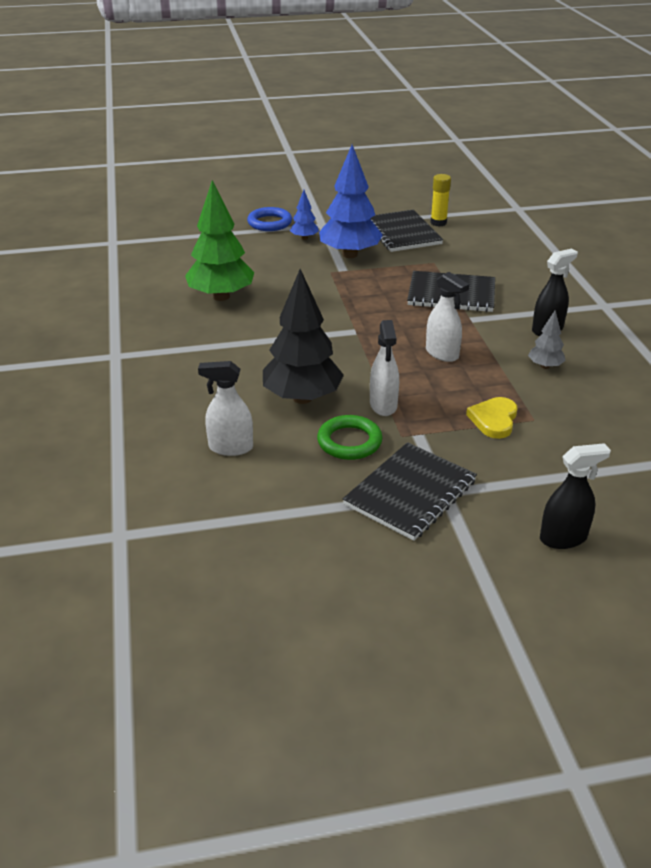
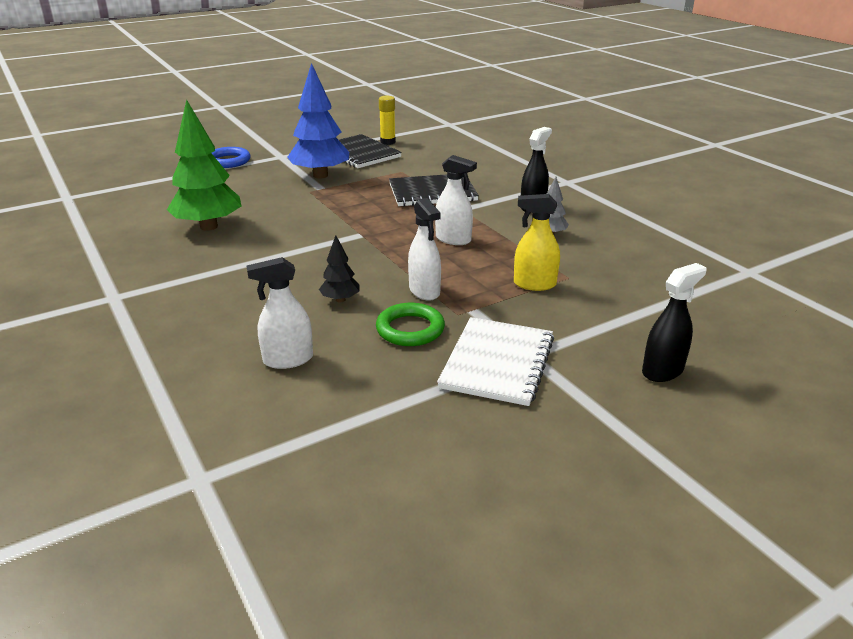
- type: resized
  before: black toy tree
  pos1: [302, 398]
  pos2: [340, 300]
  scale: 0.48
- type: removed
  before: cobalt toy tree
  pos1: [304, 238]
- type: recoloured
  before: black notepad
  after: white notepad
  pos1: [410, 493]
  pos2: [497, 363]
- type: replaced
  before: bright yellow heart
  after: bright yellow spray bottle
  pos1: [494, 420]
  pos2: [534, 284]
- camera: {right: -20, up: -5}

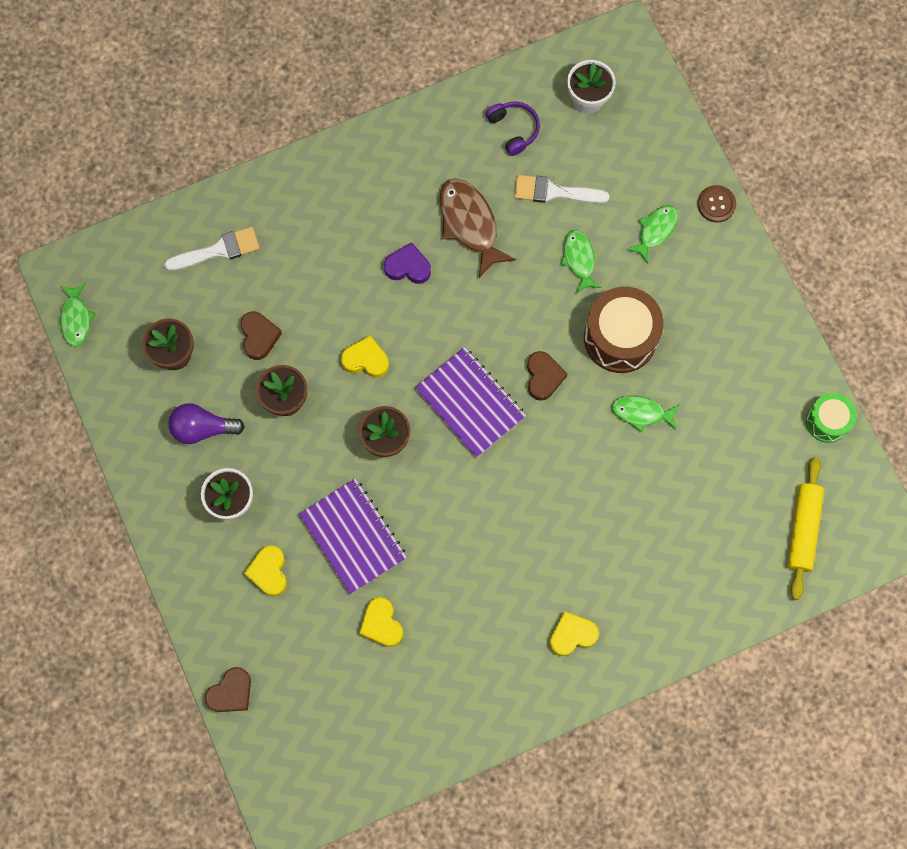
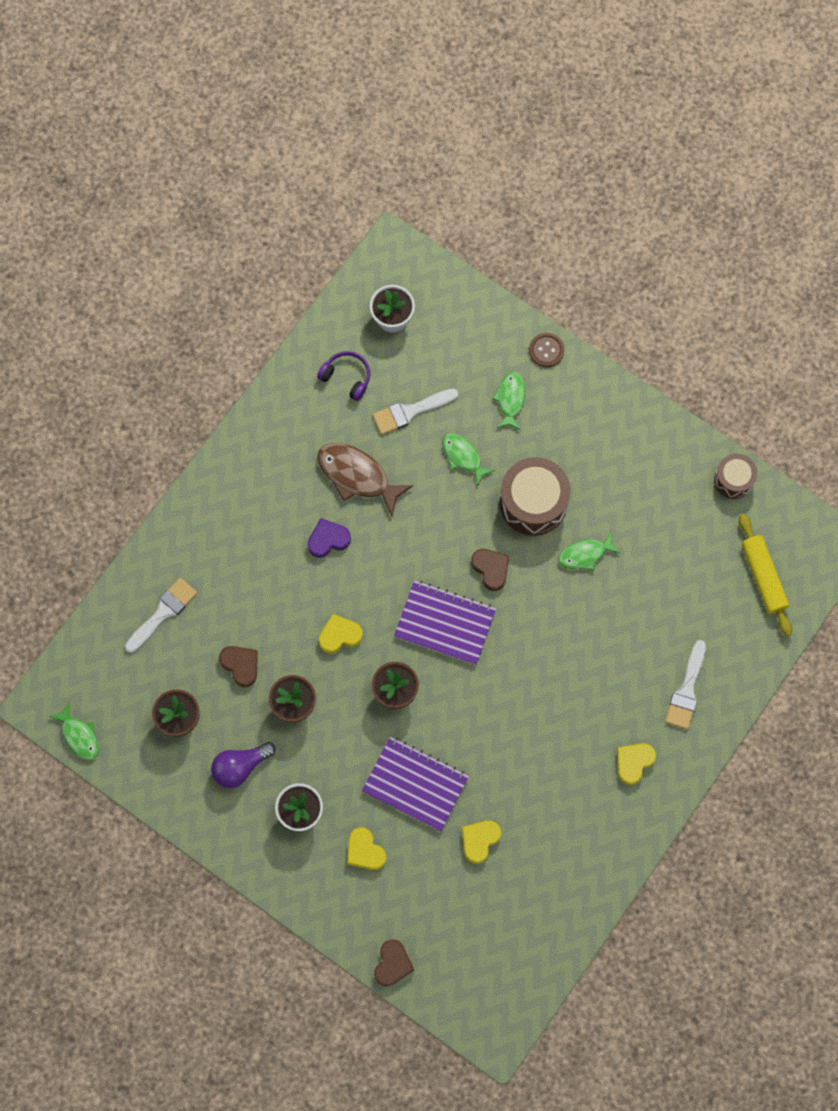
- type: turned
  before: bright yellow heart
  pos1: [381, 624]
  pos2: [479, 840]
  turn: 90
- type: recoloured
  before: green drum
  after: russet drum
  pos1: [827, 421]
  pos2: [733, 480]
- type: added
  after: white paintbrush
  pos2: [686, 690]
- camera: {right: -30, up: 0}

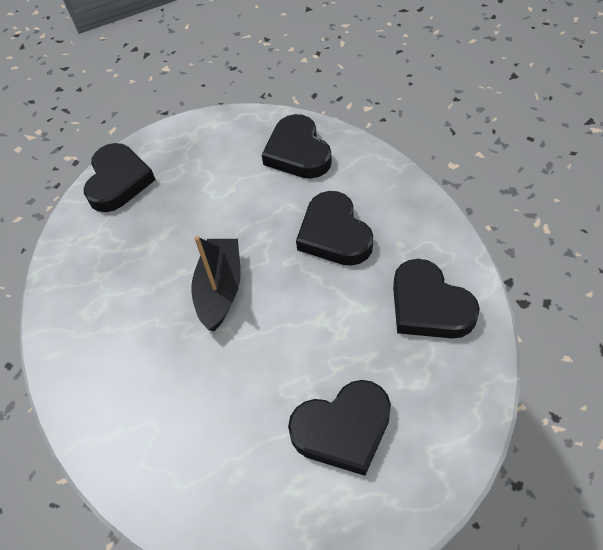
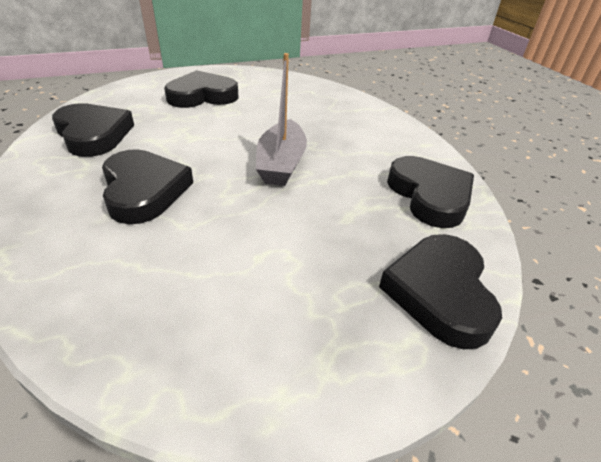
- type: recoloured
  before: black toy boat
  after: gray toy boat
  pos1: [220, 289]
  pos2: [281, 164]
- type: moved
  before: black heart
  pos1: [298, 152]
  pos2: [429, 196]
- camera: {right: 175, up: -15}

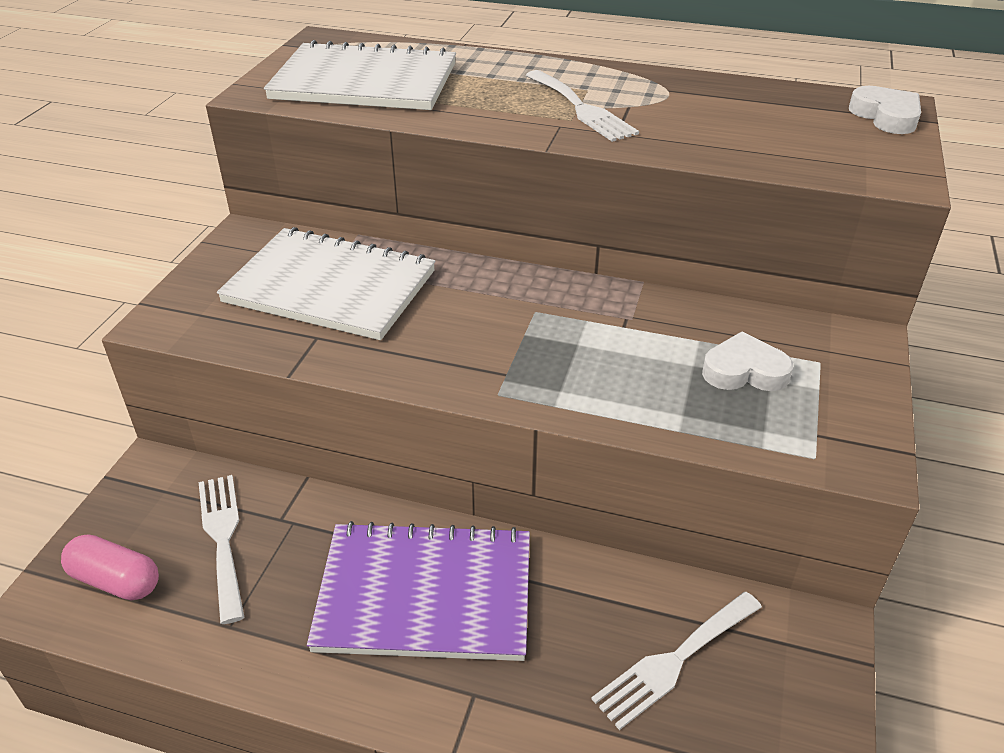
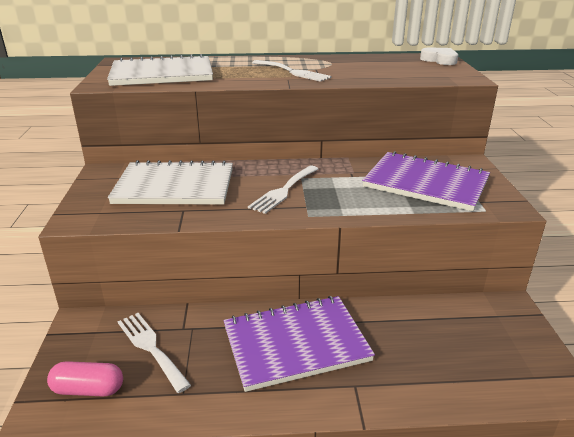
- type: moved
  before: white dinner fork
  pos1: [674, 661]
  pos2: [284, 191]
- type: replaced
  before: white heart
  after: violet notepad
  pos1: [744, 371]
  pos2: [426, 183]
- camera: {right: -20, up: -10}

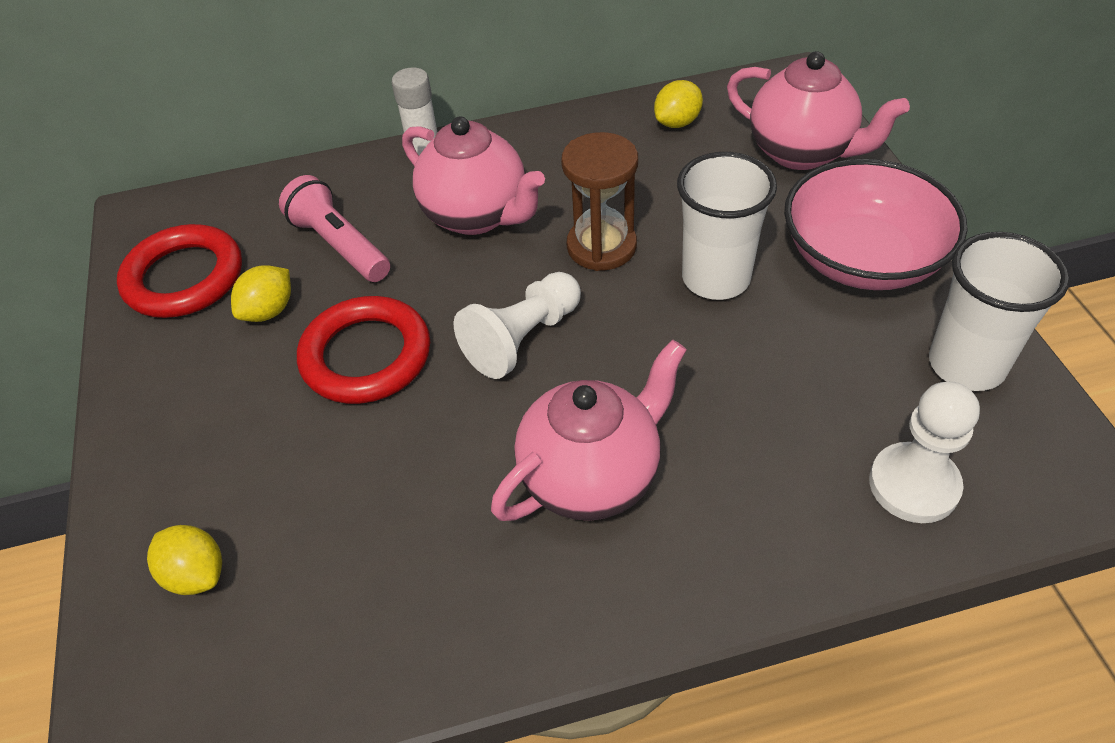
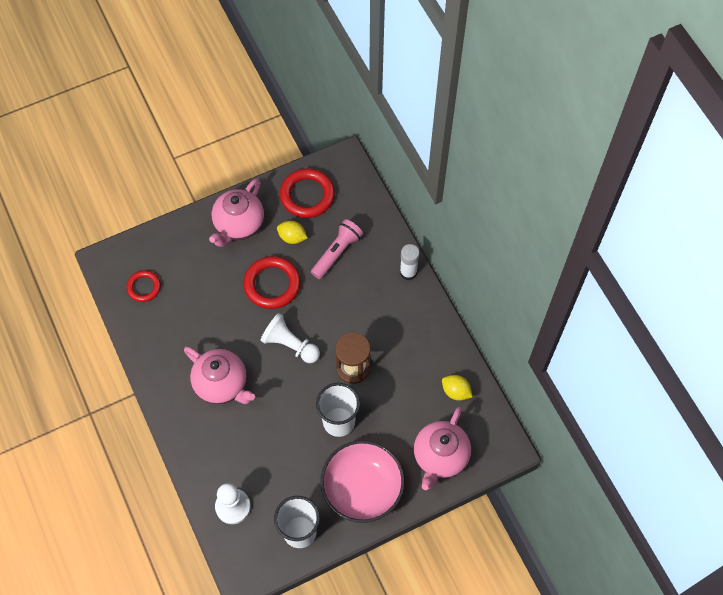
- type: removed
  before: bright yellow lemon
  pos1: [196, 574]
- type: moved
  before: rosy tea pot
  pos1: [477, 215]
  pos2: [239, 225]
- type: added
  after: scarlet ring
  pos2: [144, 287]
- camera: {right: 75, up: 15}

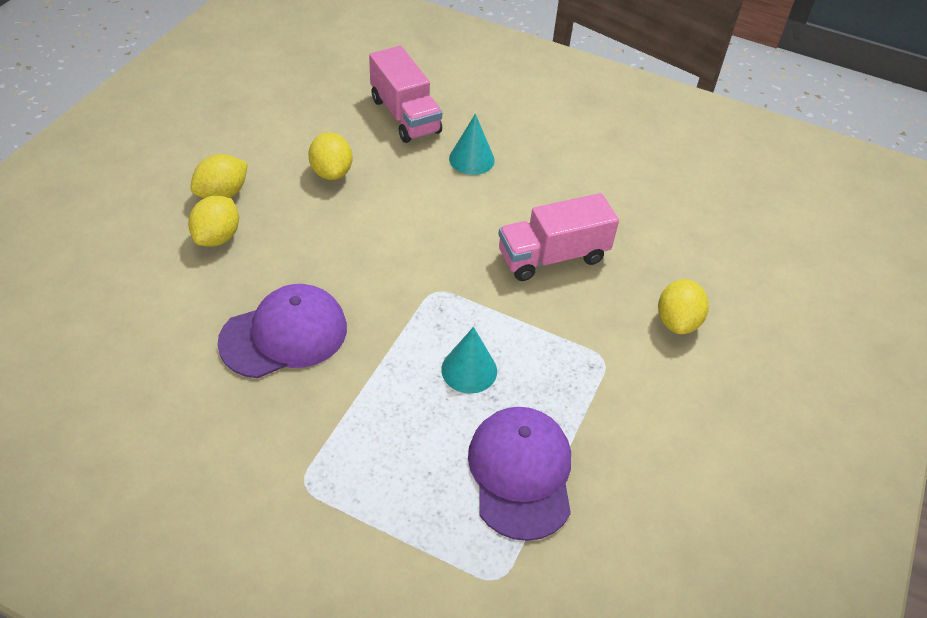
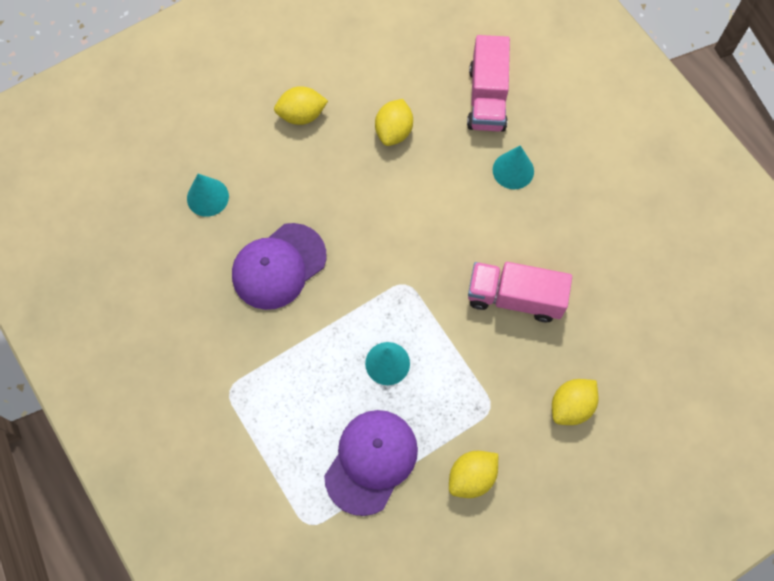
- type: moved
  before: bright yellow lemon
  pos1: [217, 237]
  pos2: [471, 477]
- type: turned
  before: violet peaked cap
  pos1: [284, 334]
  pos2: [278, 266]
  turn: 135
- type: added
  after: aqua cone shape
  pos2: [207, 197]
- camera: {right: 35, up: 20}

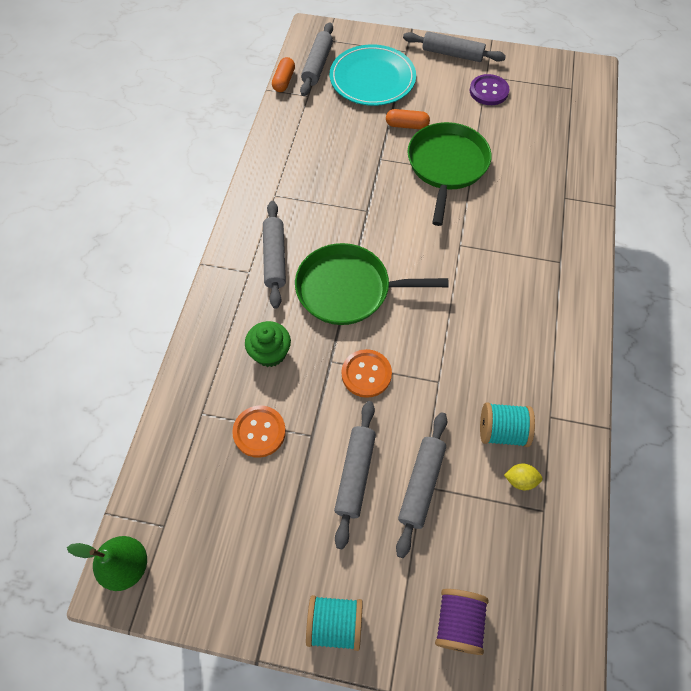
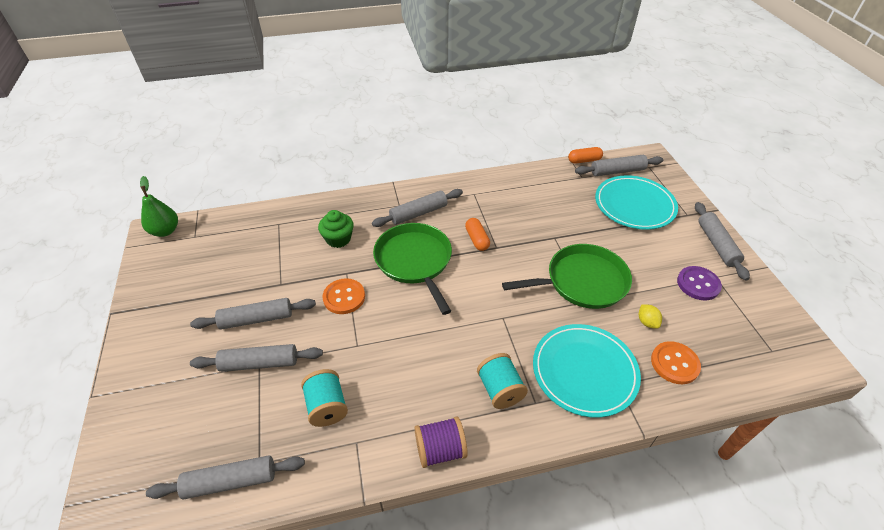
- type: moved
  before: orange-coloured button
  pos1: [259, 432]
  pos2: [674, 363]
- type: moved
  before: aqua spool
  pos1: [335, 624]
  pos2: [500, 390]
- type: moved
  before: orange-coloured pill
  pos1: [407, 125]
  pos2: [477, 239]
- type: moved
  before: violet spool
  pos1: [458, 622]
  pos2: [440, 450]
- type: moved
  before: bright yellow lemon
  pos1: [520, 480]
  pos2: [647, 322]
- type: added
  after: gray dough roller
  pos2: [231, 481]
- type: added
  after: aqua dinner plate
  pos2: [584, 371]
- camera: {right: 65, up: -15}

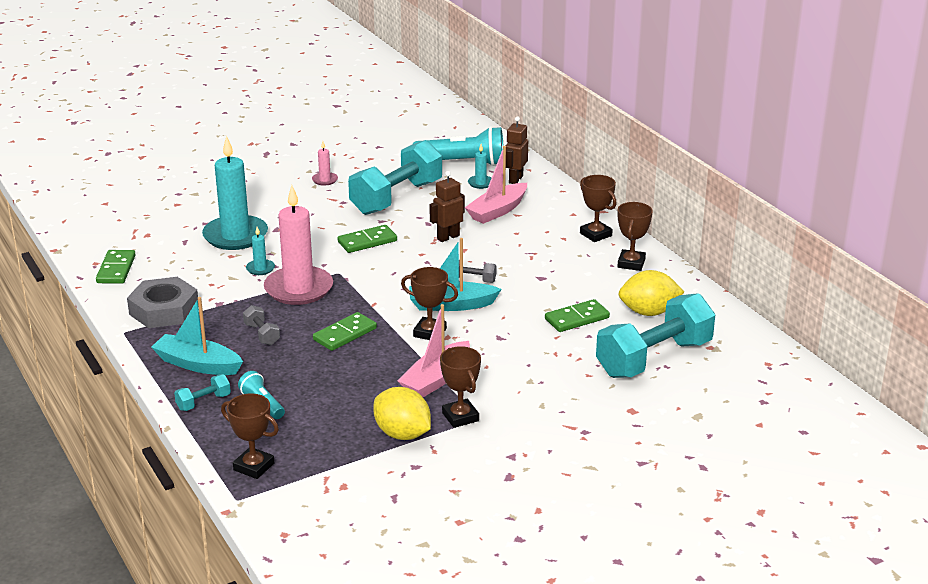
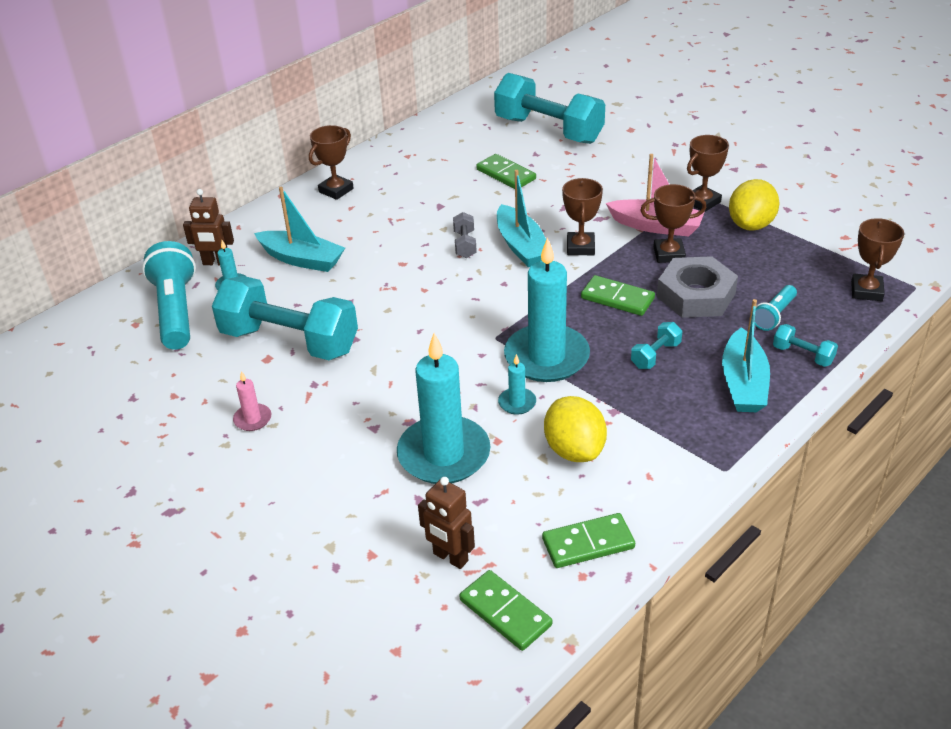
- type: moved
  before: gray hexagon nut
  pos1: [164, 310]
  pos2: [696, 295]
- type: recoloured
  before: gray hand weight
  after: aqua hand weight
  pos1: [262, 334]
  pos2: [655, 355]
- type: recoloured
  before: rosy candle
  after: aqua candle
  pos1: [298, 289]
  pos2: [546, 357]
- type: moved
  before: green domino tile
  pos1: [367, 241]
  pos2: [505, 612]
- type: moved
  before: russet toy robot
  pos1: [448, 237]
  pos2: [450, 557]
- type: recoloured
  before: rosy toy boat
  after: aqua toy boat
  pos1: [497, 211]
  pos2: [302, 259]
- type: moved
  before: russet award cup
  pos1: [631, 263]
  pos2: [669, 254]
- type: moved
  before: bright yellow lemon
  pos1: [649, 312]
  pos2: [574, 450]
- camera: {right: -105, up: 10}

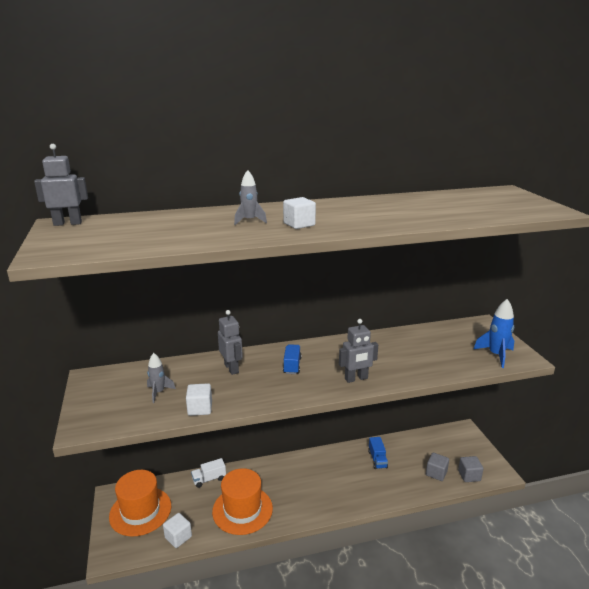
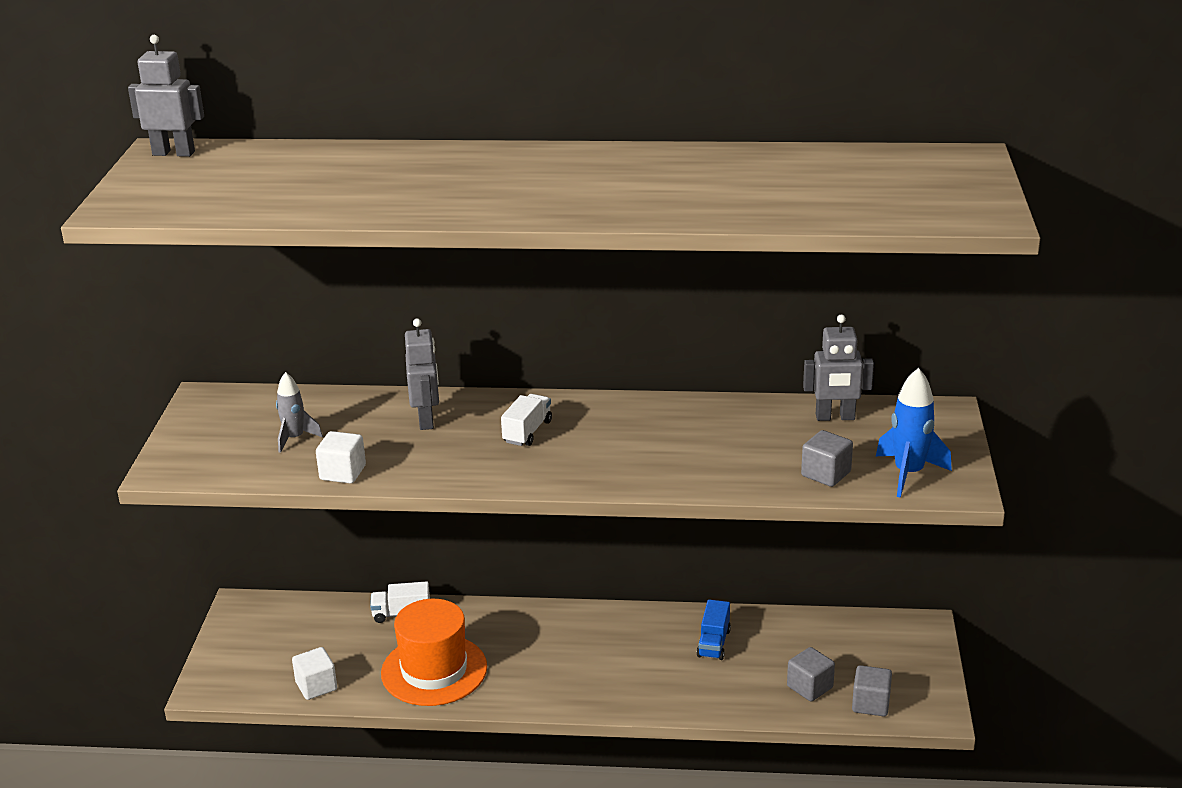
- type: removed
  before: orange-coloured top hat
  pos1: [140, 511]
- type: removed
  before: gray toy rocket
  pos1: [249, 221]
- type: removed
  before: white cube
  pos1: [299, 224]
- type: recoloured
  before: cobalt truck
  after: white truck
  pos1: [292, 366]
  pos2: [527, 432]
- type: moved
  before: gray toy robot
  pos1: [356, 379]
  pos2: [835, 417]
- type: added
  after: gray cube
  pos2: [826, 474]
- camera: {right: 20, up: 5}

